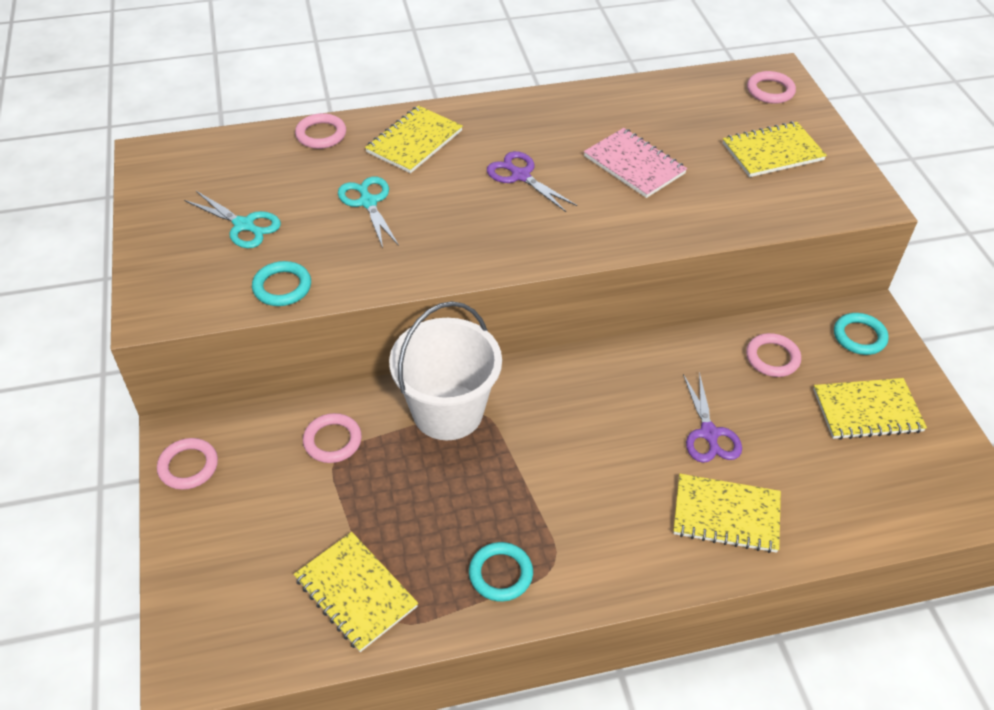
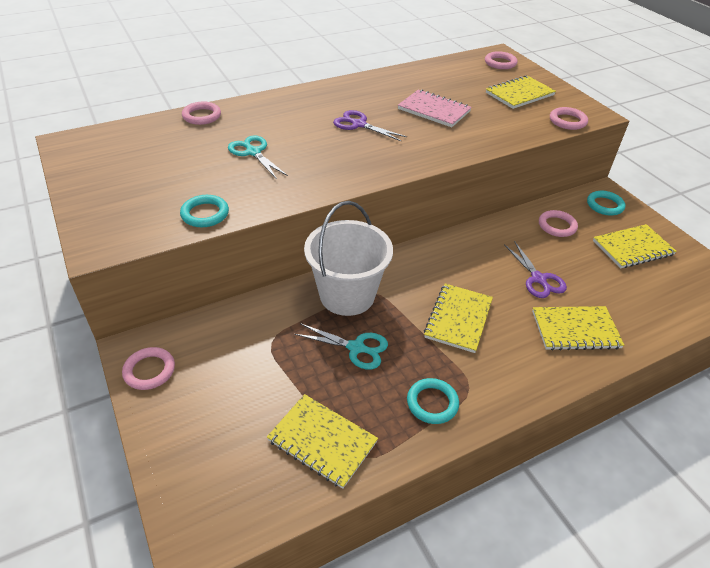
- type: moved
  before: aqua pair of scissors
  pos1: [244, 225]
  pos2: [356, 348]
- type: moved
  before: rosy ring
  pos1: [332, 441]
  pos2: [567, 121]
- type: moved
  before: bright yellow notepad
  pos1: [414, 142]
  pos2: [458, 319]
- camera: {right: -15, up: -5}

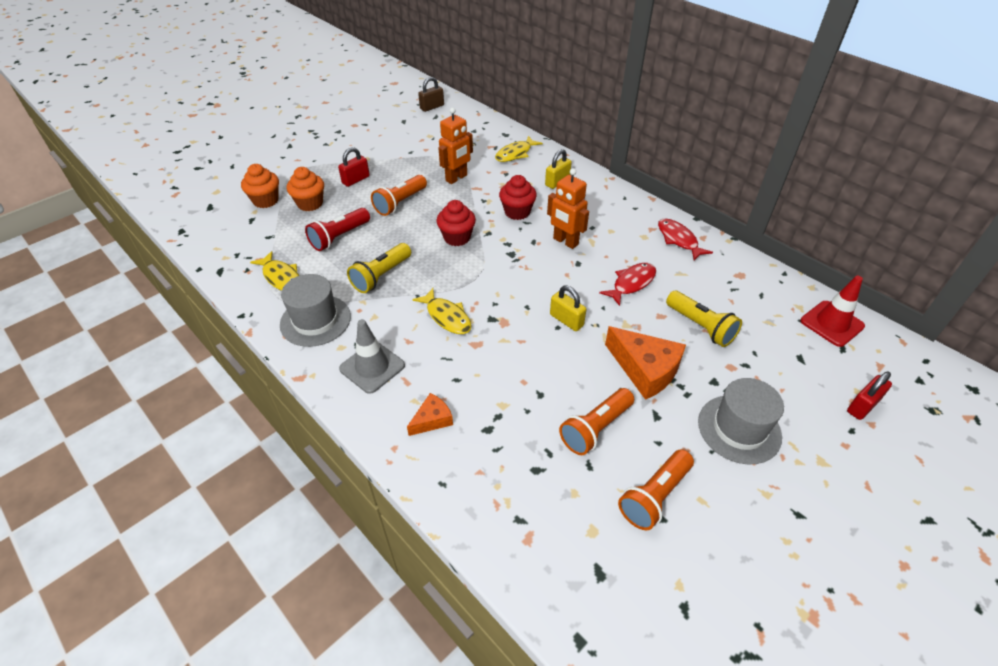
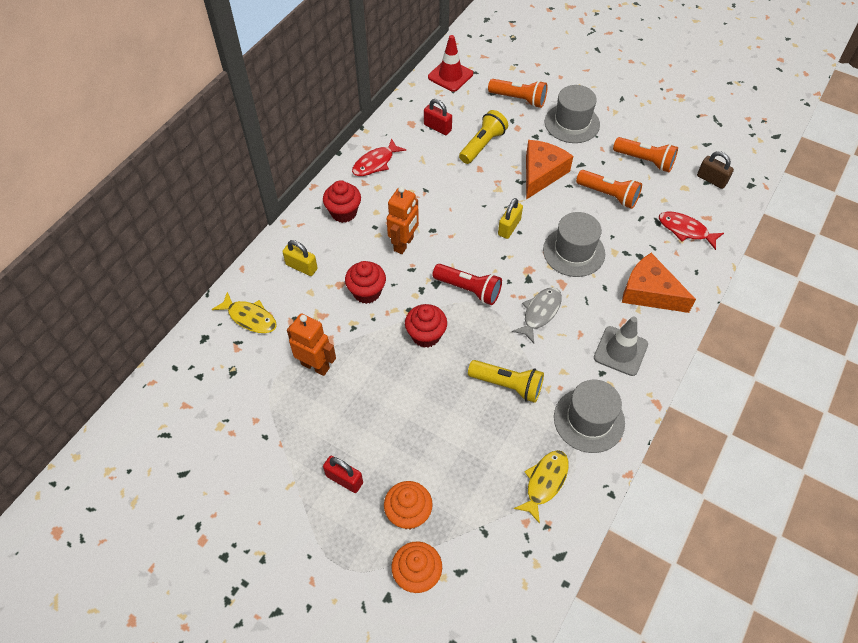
- type: moved
  before: scarlet pocket torch
  pos1: [339, 237]
  pos2: [468, 289]
- type: moved
  before: orange-coloured pocket torch
  pos1: [400, 203]
  pos2: [519, 99]
- type: resized
  before: orange-coloured cheese
  pos1: [432, 420]
  pos2: [649, 292]
  scale: 1.83
- type: recoloured
  before: bright yellow fish figure
  after: gray fish figure
  pos1: [447, 317]
  pos2: [540, 313]
- type: moved
  before: russet padlock
  pos1: [432, 107]
  pos2: [711, 180]
- type: moved
  before: scarlet fish figure
  pos1: [631, 283]
  pos2: [685, 230]
- type: moved
  before: scarlet padlock
  pos1: [862, 406]
  pos2: [437, 127]
- type: added
  after: scarlet muffin
  pos2: [343, 212]
- type: added
  after: gray top hat
  pos2: [573, 252]
- camera: {right: -105, up: 10}

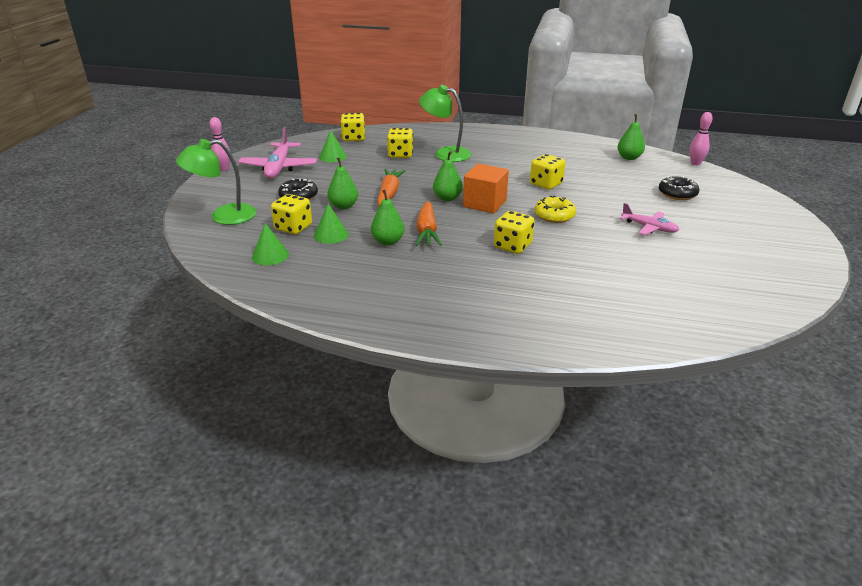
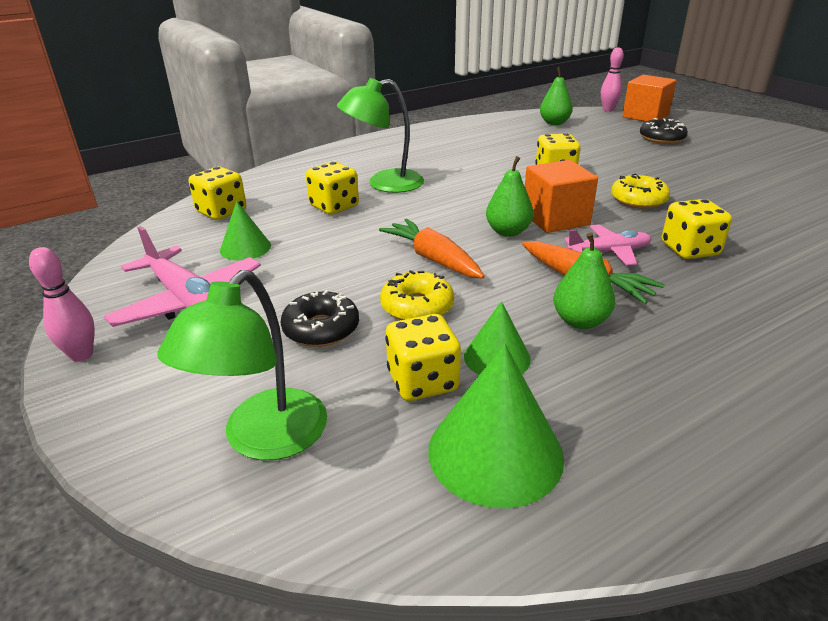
- type: resized
  before: green cone shape
  pos1: [270, 255]
  pos2: [495, 452]
  scale: 1.69
- type: replaced
  before: green pear
  after: bright yellow glazed donut
  pos1: [343, 206]
  pos2: [417, 306]
- type: moved
  before: rosy toy plane
  pos1: [649, 228]
  pos2: [609, 252]
- type: added
  after: orange-coloured cube
  pos2: [645, 116]
- camera: {right: -45, up: 0}

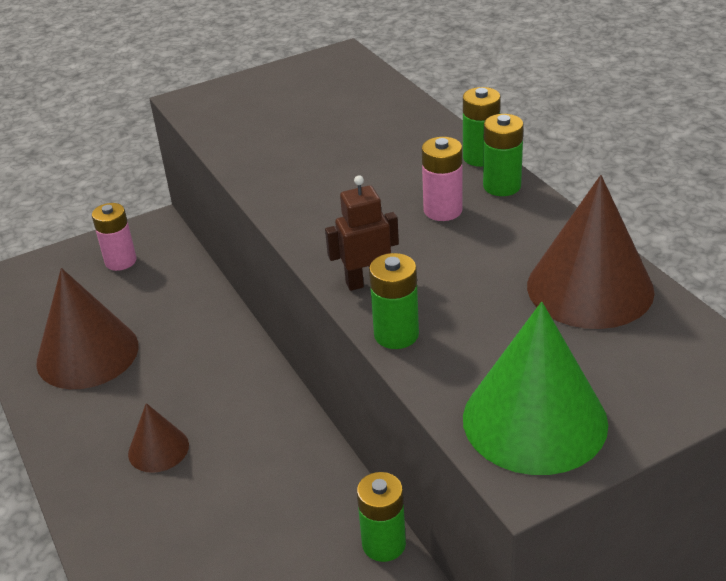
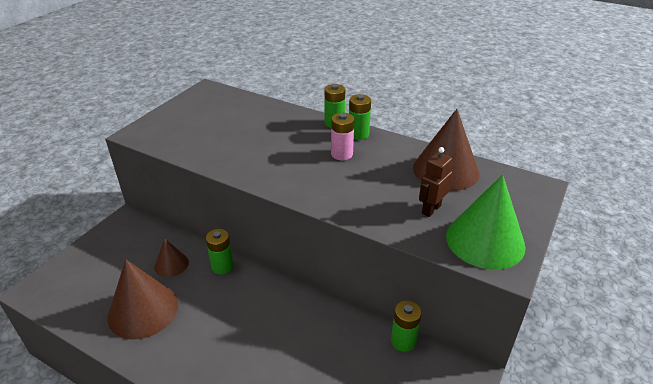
- type: removed
  before: rosy power cell
  pos1: [121, 261]
- type: moved
  before: russet cone shape
  pos1: [158, 449]
  pos2: [171, 264]
- type: moved
  before: russet toy robot
  pos1: [366, 282]
  pos2: [431, 209]
- type: moved
  before: green power cell
  pos1: [396, 334]
  pos2: [222, 266]
- camera: {right: -35, up: 0}

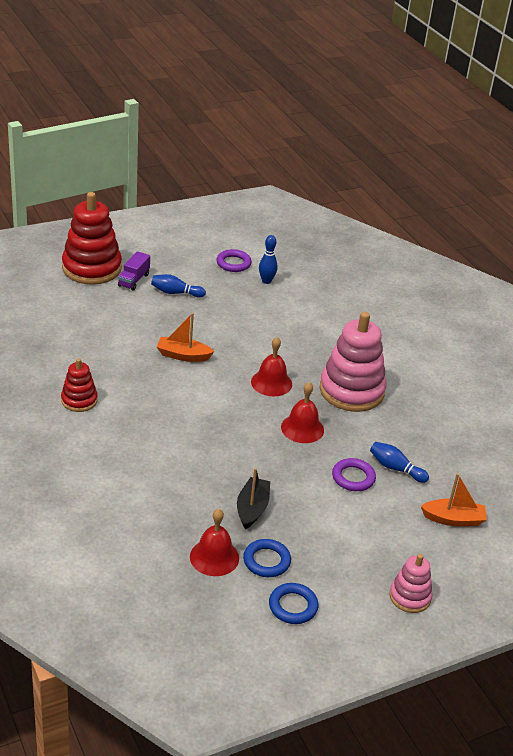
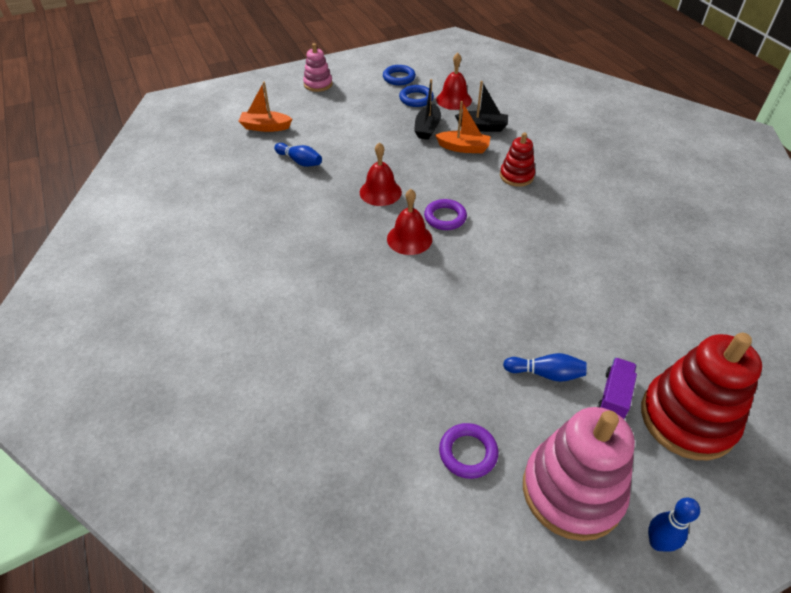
- type: moved
  before: scarlet stacking rings
  pos1: [79, 400]
  pos2: [516, 176]
- type: moved
  before: orange-coloured toy boat
  pos1: [183, 355]
  pos2: [463, 148]
- type: moved
  before: cobalt tenpin
  pos1: [266, 281]
  pos2: [657, 542]
- type: moved
  before: rosy stacking rings
  pos1: [351, 391]
  pos2: [572, 491]
- type: moved
  before: violet ring
  pos1: [353, 477]
  pos2: [445, 217]
- type: added
  after: black toy boat
  pos2: [482, 127]
- camera: {right: -175, up: 10}

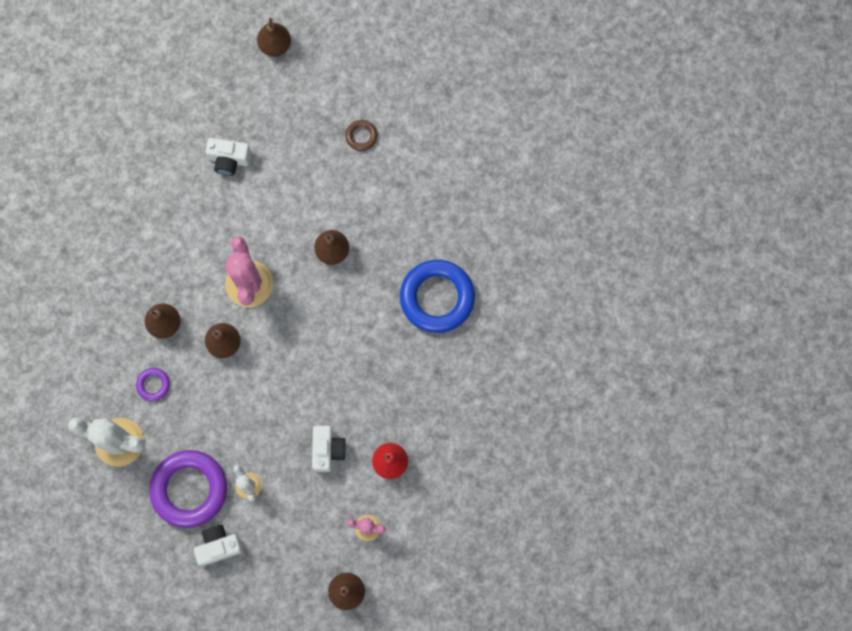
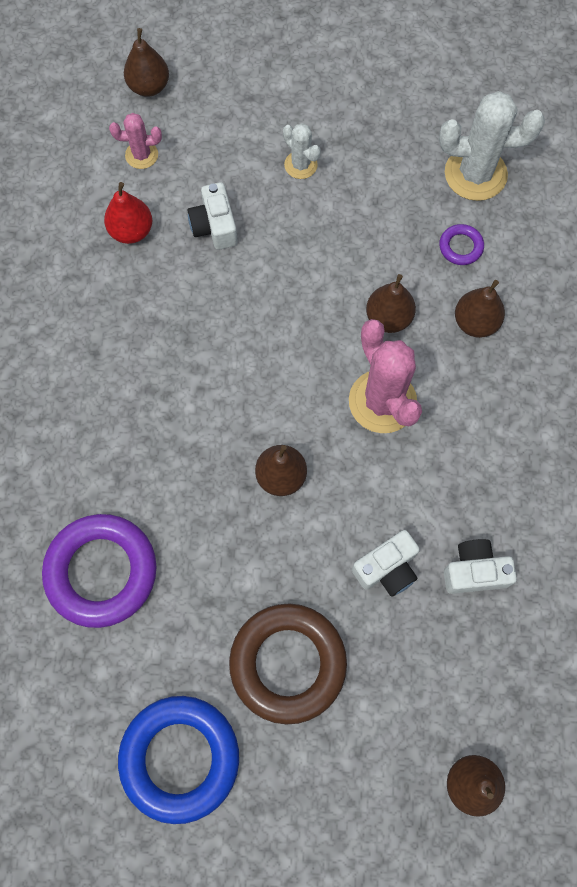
- type: moved
  before: violet ring
  pos1: [189, 489]
  pos2: [101, 572]
- type: moved
  before: white photo camera
  pos1: [219, 546]
  pos2: [387, 568]
- type: resized
  before: russet ring
  pos1: [361, 136]
  pos2: [288, 663]
  scale: 2.26
- type: moved
  before: cobalt ring
  pos1: [437, 298]
  pos2: [180, 758]
- camera: {right: 165, up: -5}

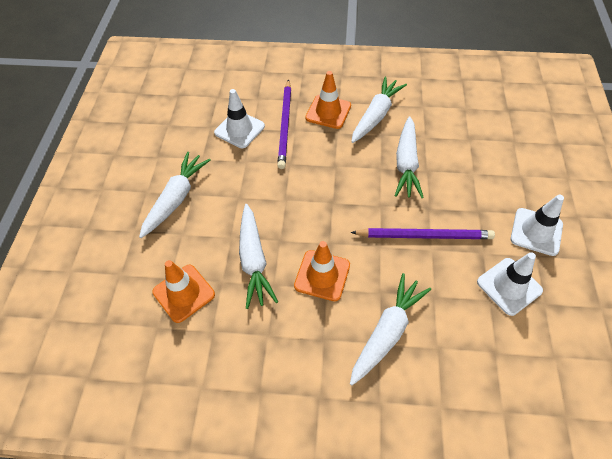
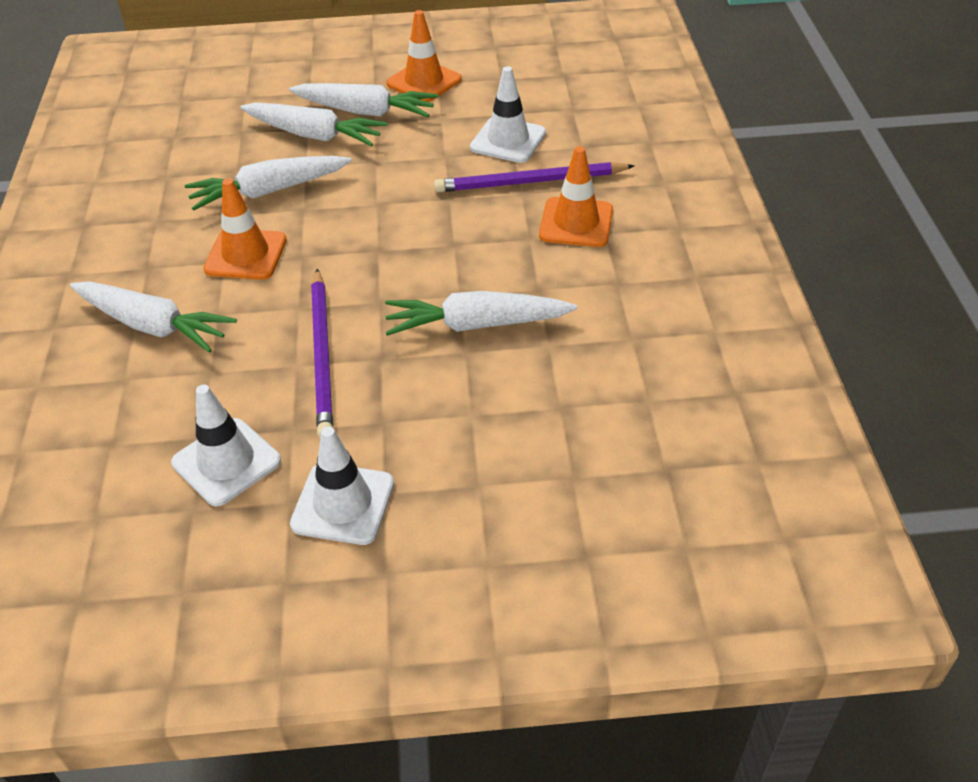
- type: moved
  before: orange-coloured traffic cone
  pos1: [184, 293]
  pos2: [424, 82]
- type: moved
  before: white carrot
  pos1: [376, 116]
  pos2: [314, 135]
- camera: {right: 80, up: -10}

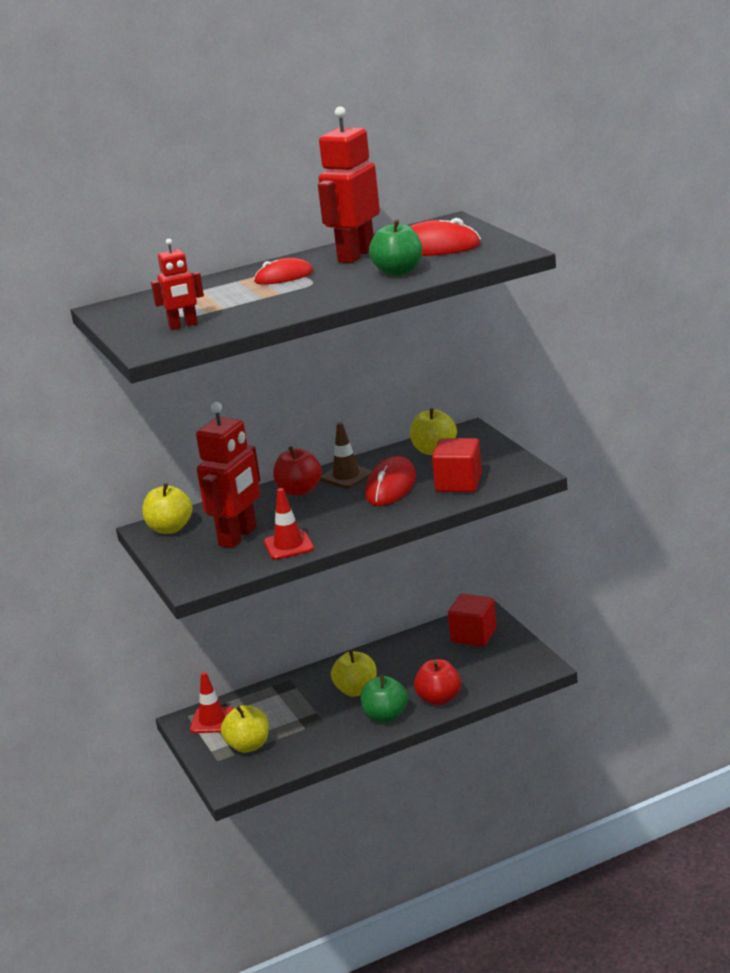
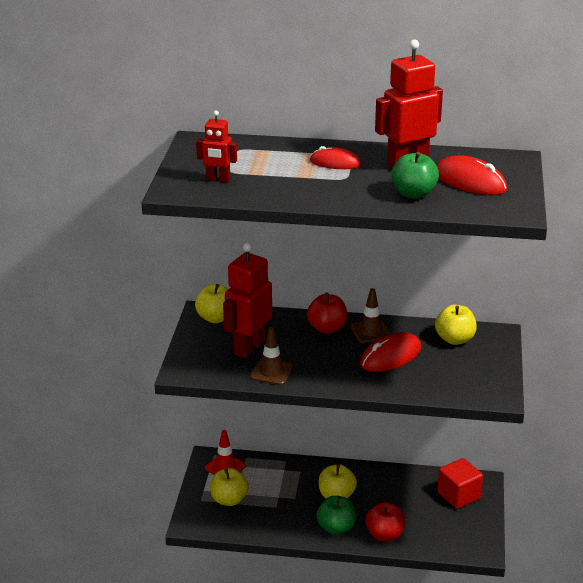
- type: turned
  before: scarlet toy robot
  pos1: [238, 537]
  pos2: [249, 348]
  turn: 150
- type: recoloured
  before: scarlet traffic cone
  after: russet traffic cone
  pos1: [288, 545]
  pos2: [271, 372]
- type: removed
  before: scarlet cube
  pos1: [458, 483]
- camera: {right: 30, up: 5}

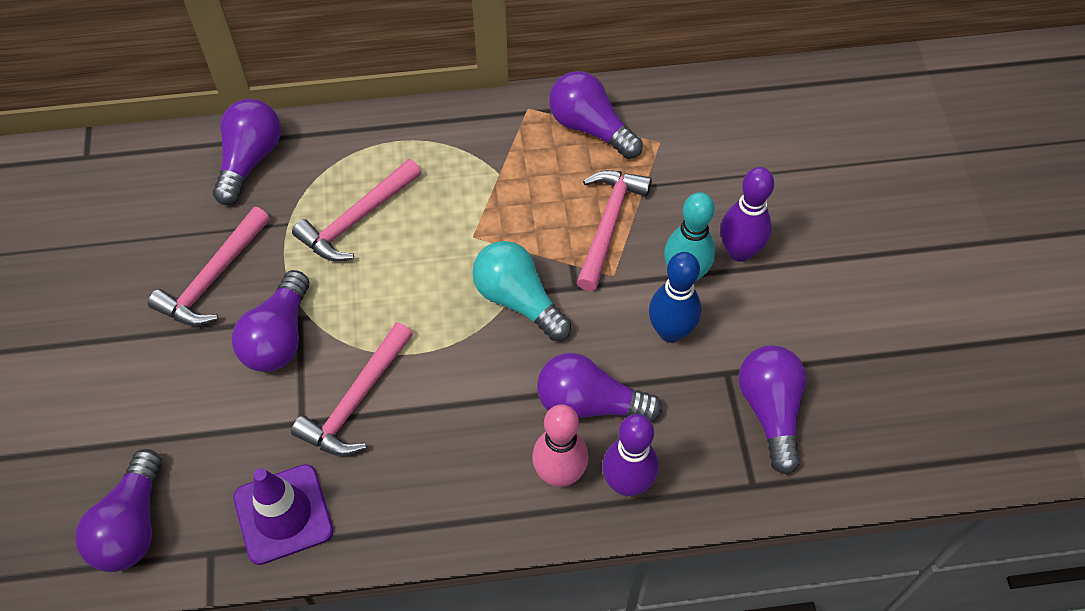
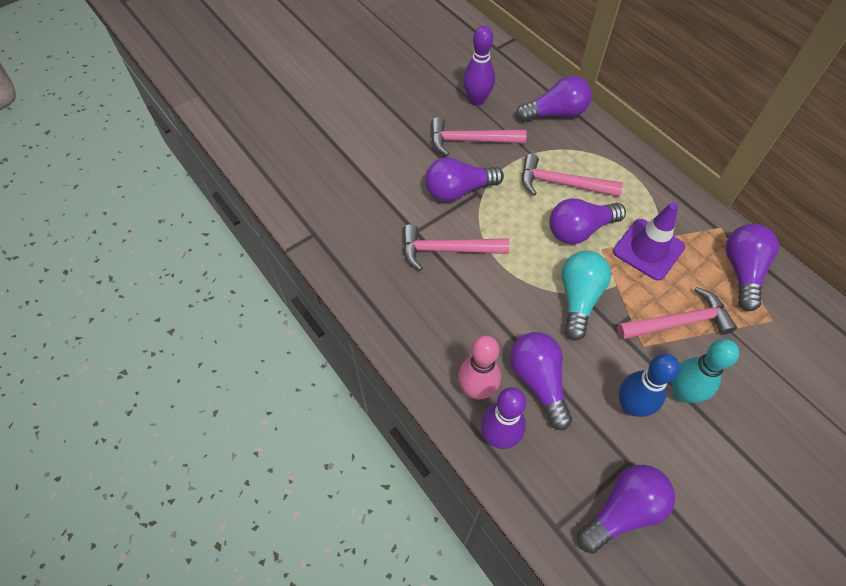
- type: moved
  before: violet lightbulb
  pos1: [132, 525]
  pos2: [580, 230]
- type: moved
  before: violet traffic cone
  pos1: [283, 514]
  pos2: [648, 249]
- type: moved
  before: violet tenpin
  pos1: [739, 251]
  pos2: [477, 100]
- camera: {right: 60, up: 0}

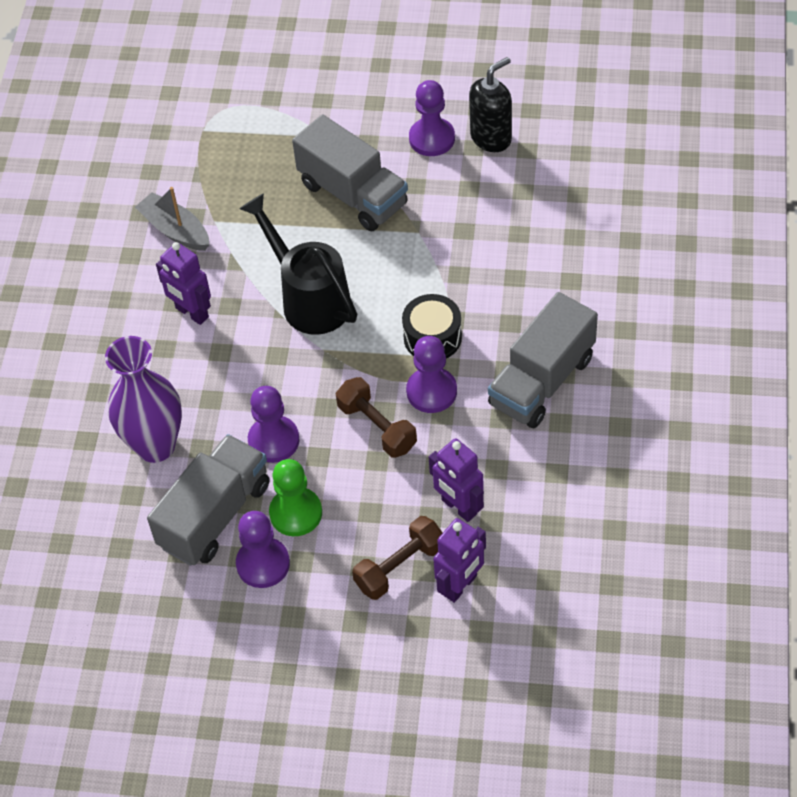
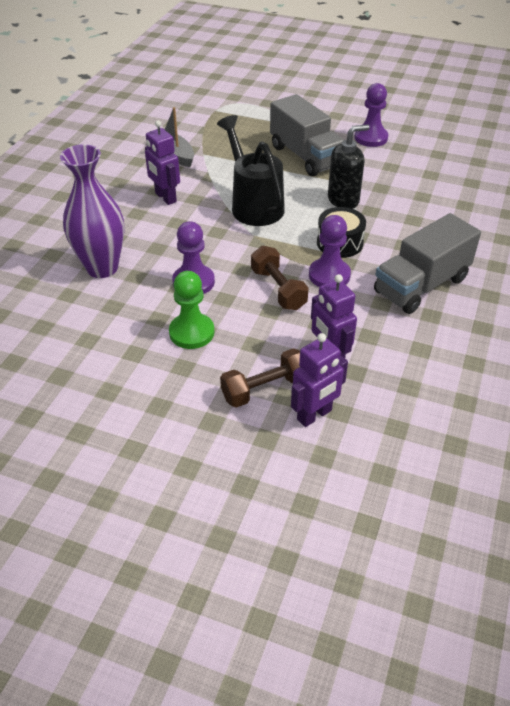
- type: removed
  before: gray truck
  pos1: [215, 515]
- type: removed
  before: violet game pawn
  pos1: [263, 564]
- type: moved
  before: black soap pump
  pos1: [491, 137]
  pos2: [343, 200]
- camera: {right: 10, up: -10}

